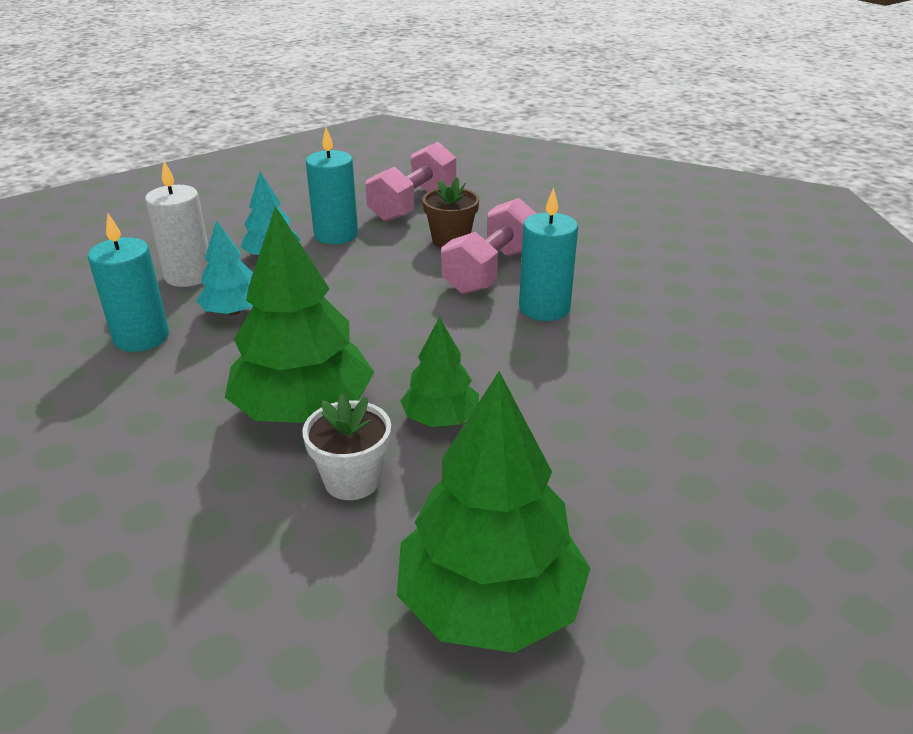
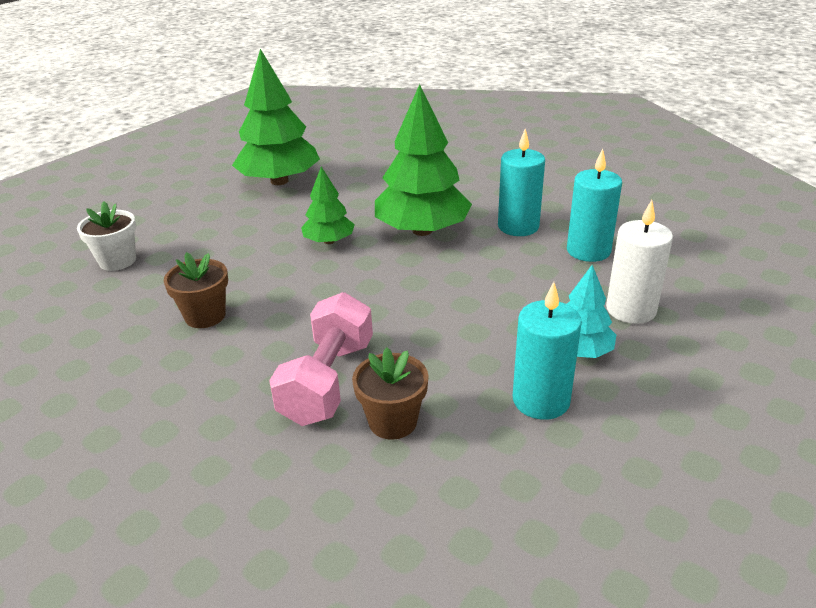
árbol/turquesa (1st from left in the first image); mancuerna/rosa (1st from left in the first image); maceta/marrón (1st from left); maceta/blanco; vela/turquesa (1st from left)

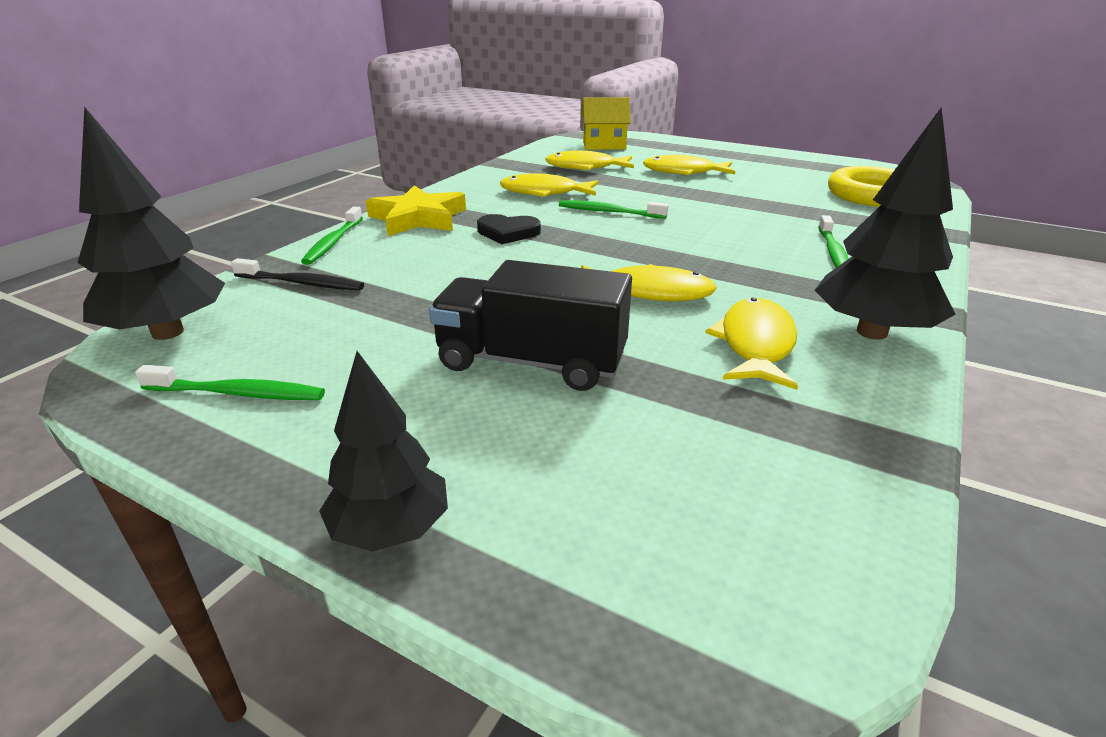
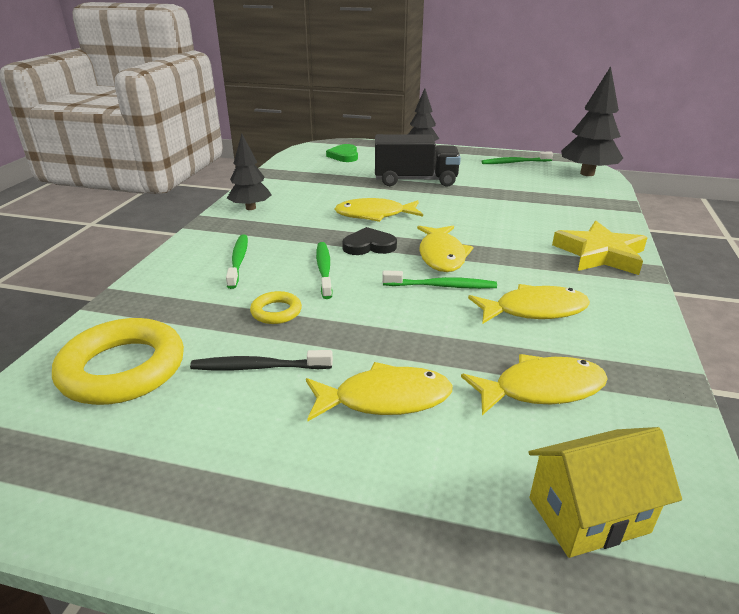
anillo/amarillo (2nd from left); corazón/verde; cepillo de dientes/negro; cepillo de dientes/verde (2nd from left); corazón/negro; pez/amarillo (3rd from left); árbol/negro (1st from left)

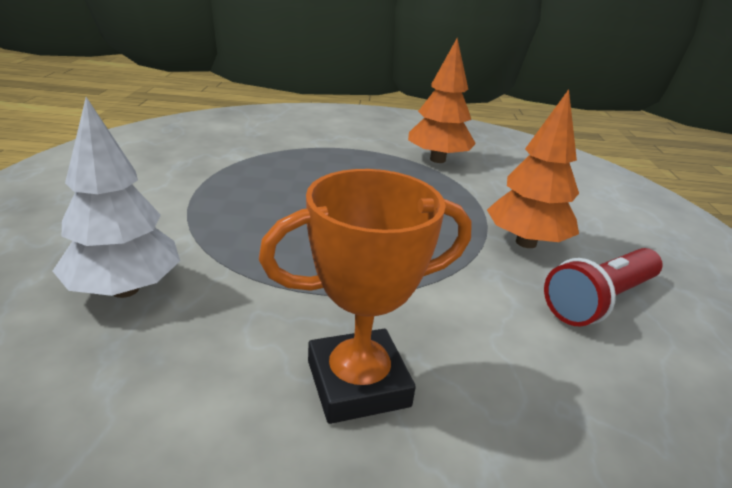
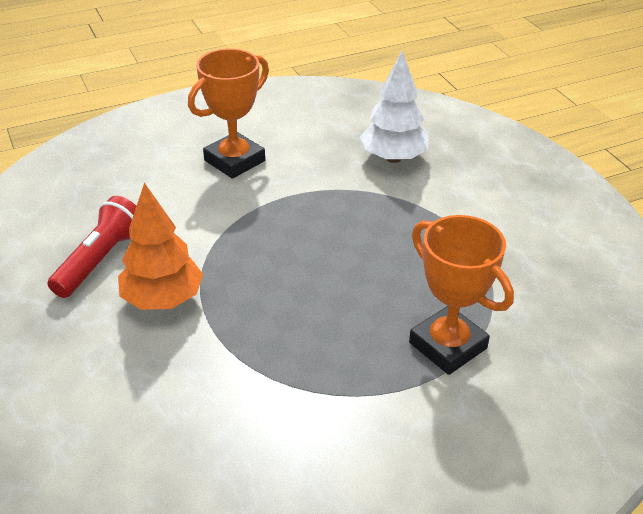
árbol/naranja (1st from left in the first image); trofeo/naranja (2nd from left)

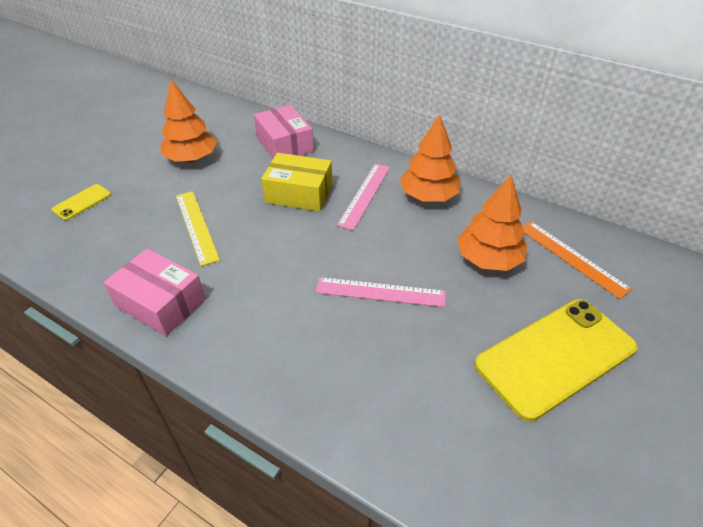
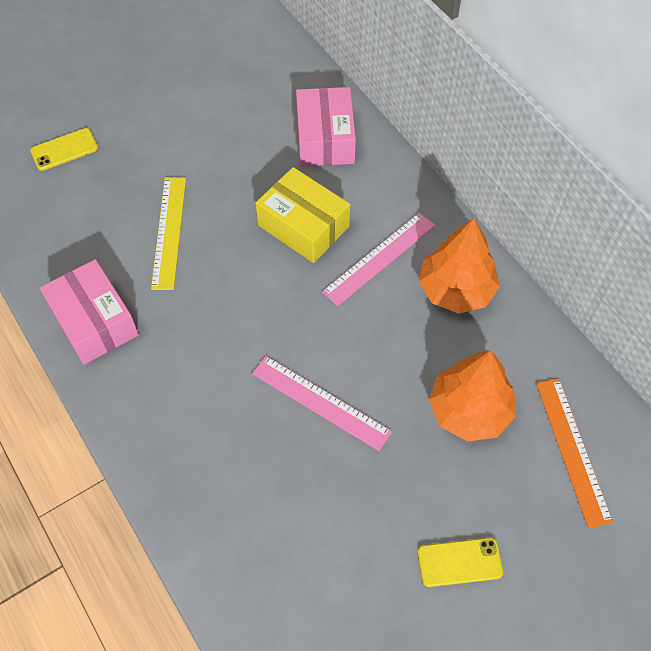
árbol/naranja (1st from left in the first image); móvil/amarillo (2nd from left)

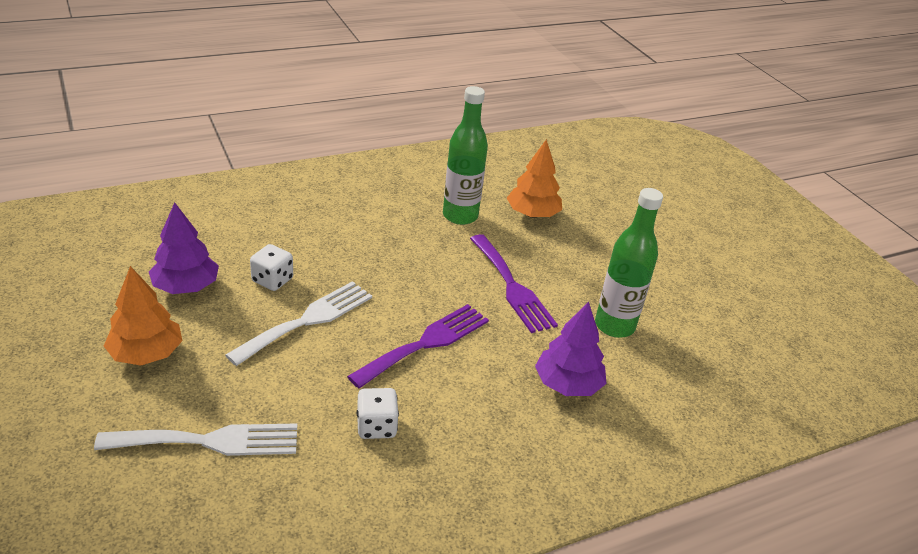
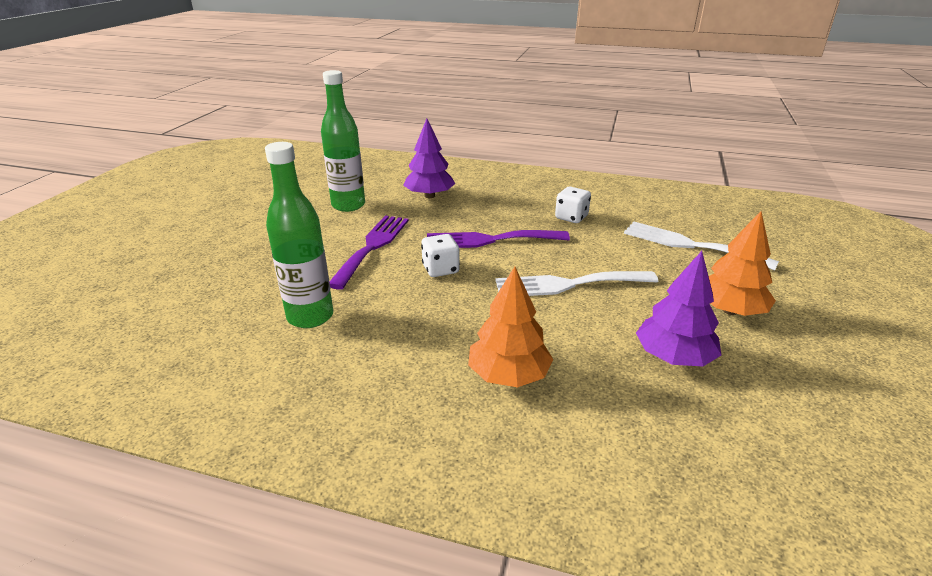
dado/blanco (1st from left); árbol/naranja (1st from left)

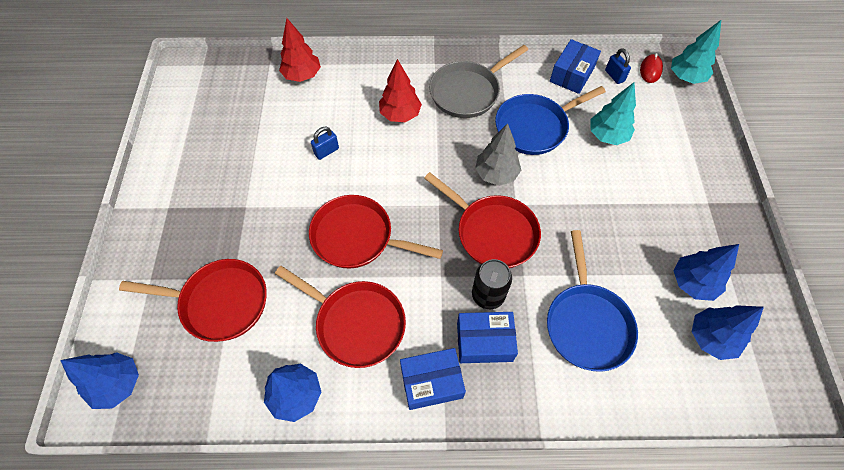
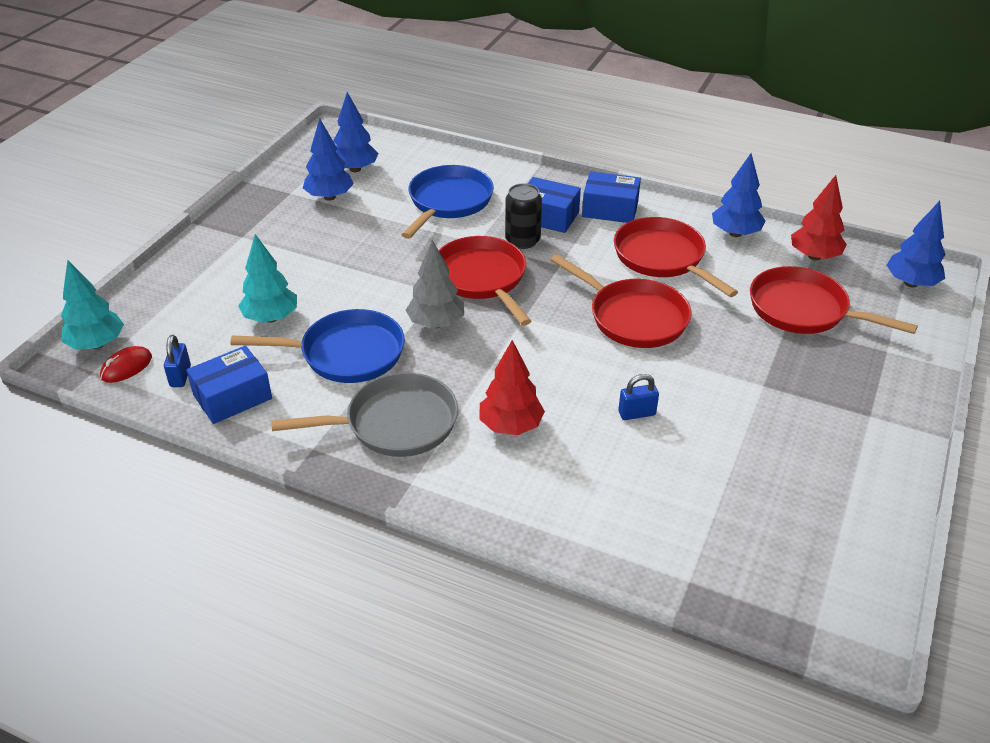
árbol/rojo (2nd from left)

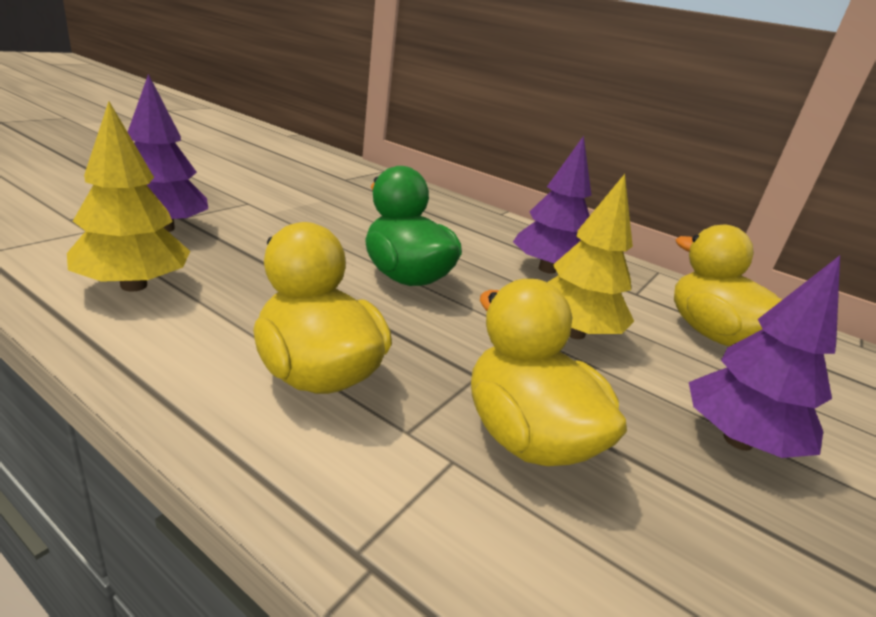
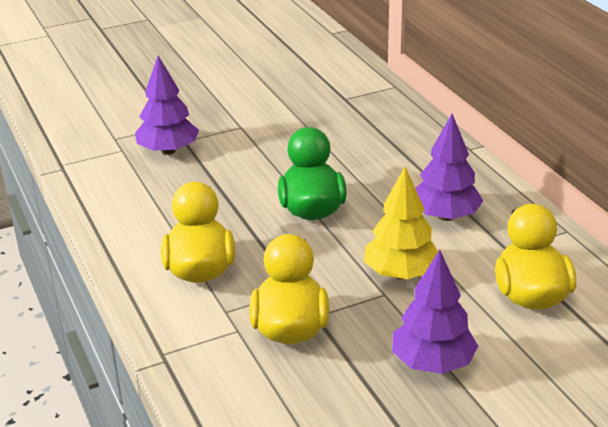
árbol/amarillo (1st from left in the first image)

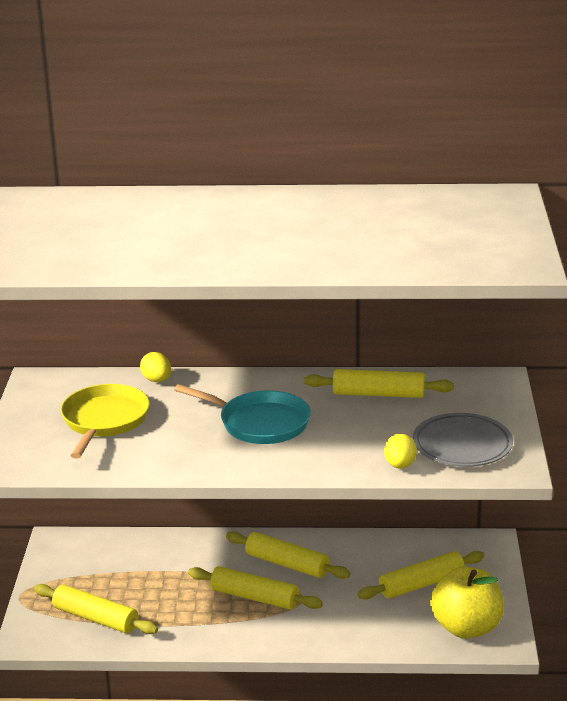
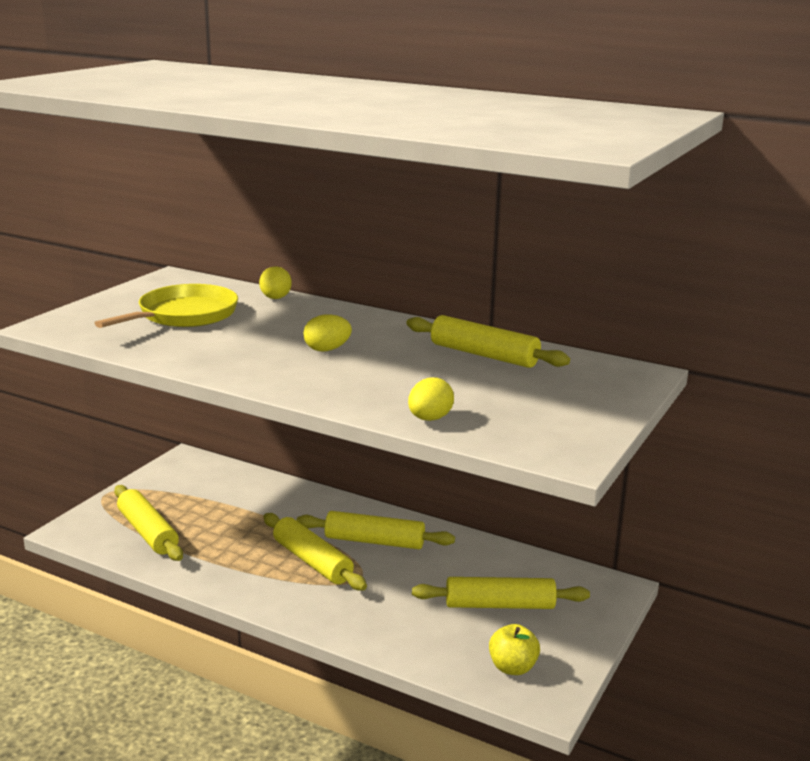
plato/gris; huevo/amarillo (2nd from left); rodillo/amarillo (3rd from left); manzana/amarillo

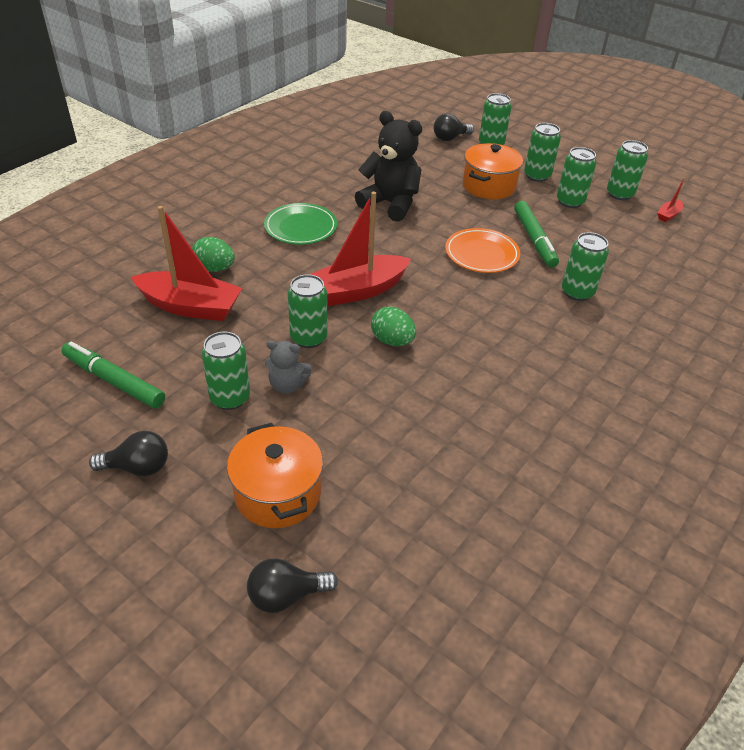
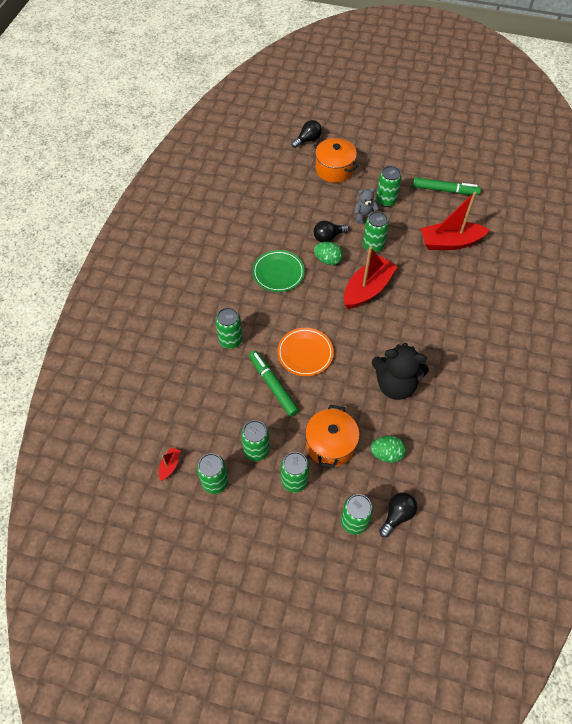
bombilla/negro (2nd from left); huevo/verde (2nd from left); plato/verde

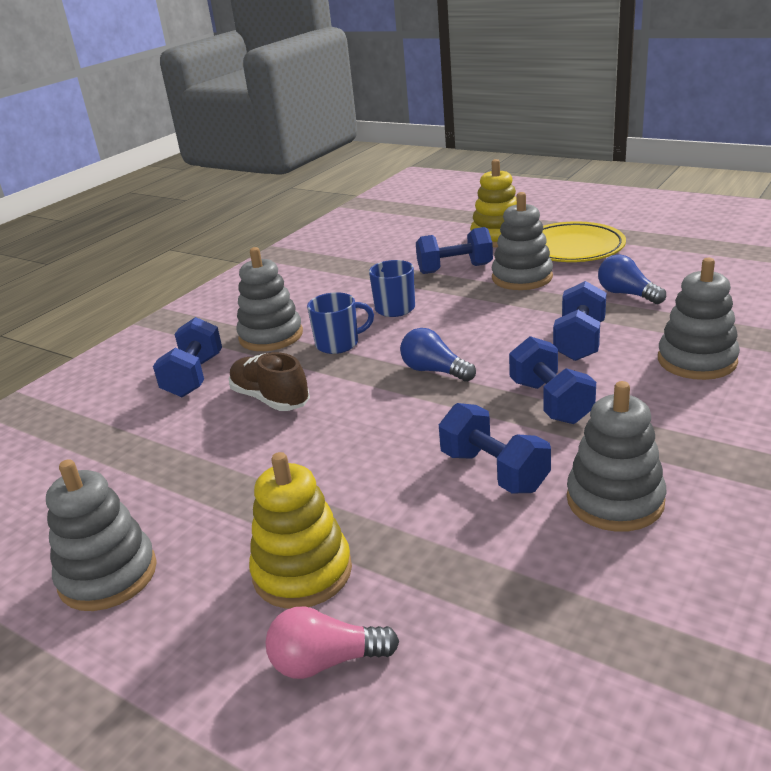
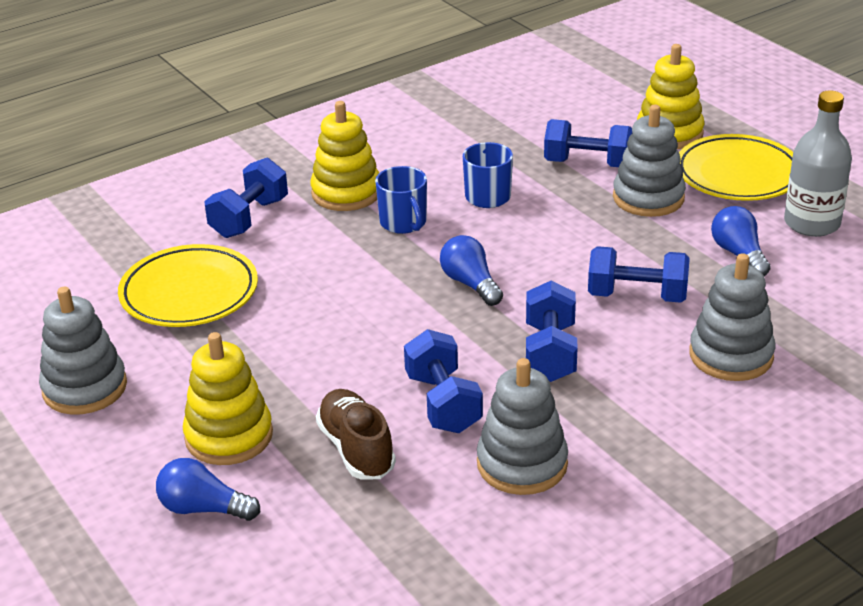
plato/amarillo (1st from left); botella/gris; zapato/marrón; juguete apilable/amarillo (2nd from left); bombilla/azul (1st from left); taza/azul (1st from left); mancuerna/azul (5th from left)

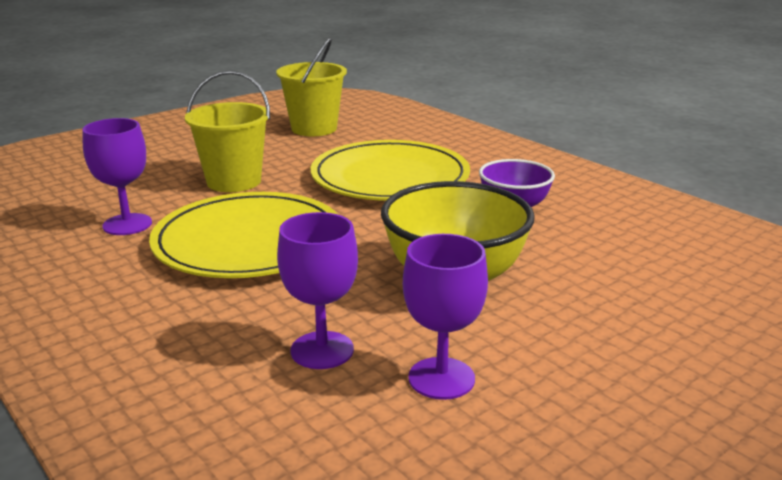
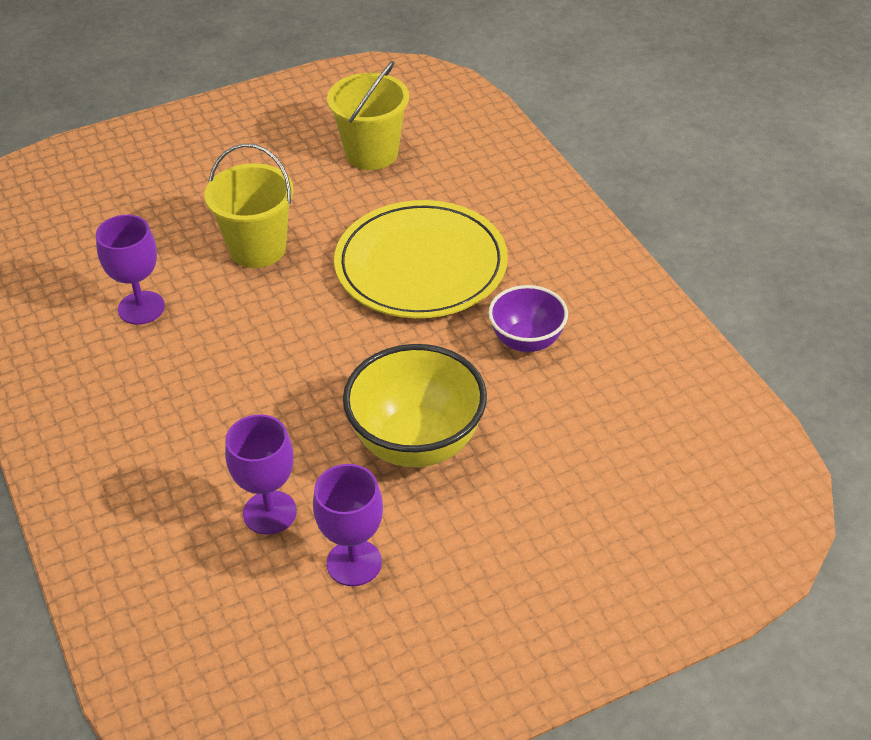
plato/amarillo (1st from left in the first image)

